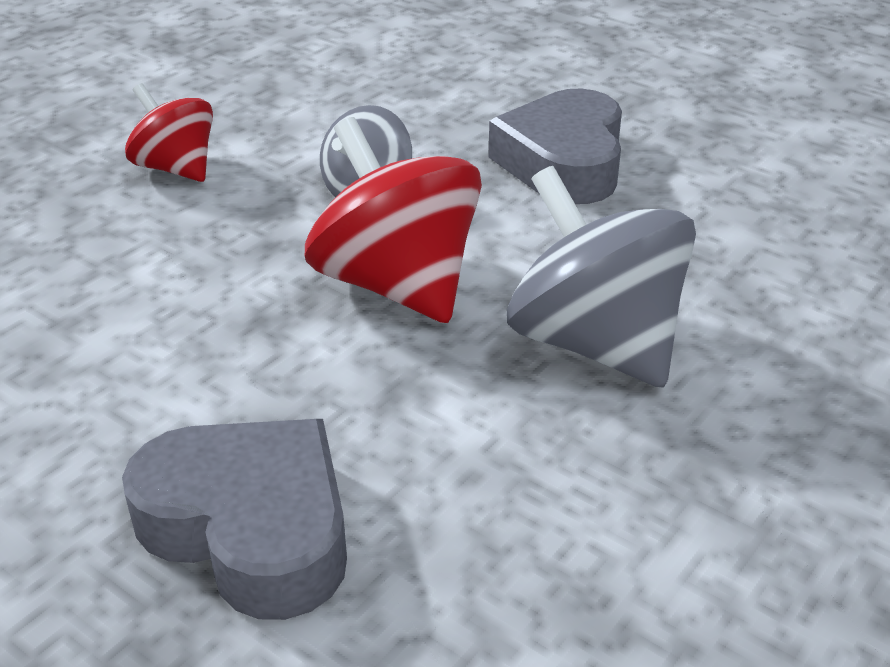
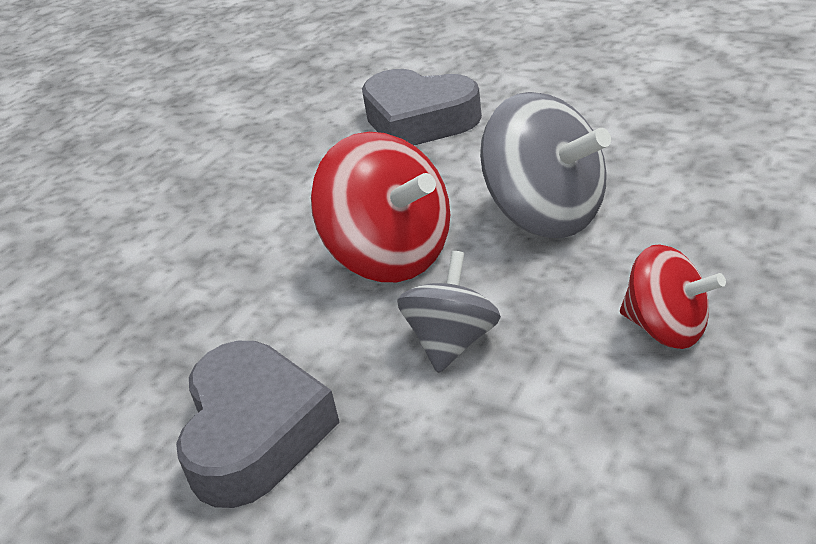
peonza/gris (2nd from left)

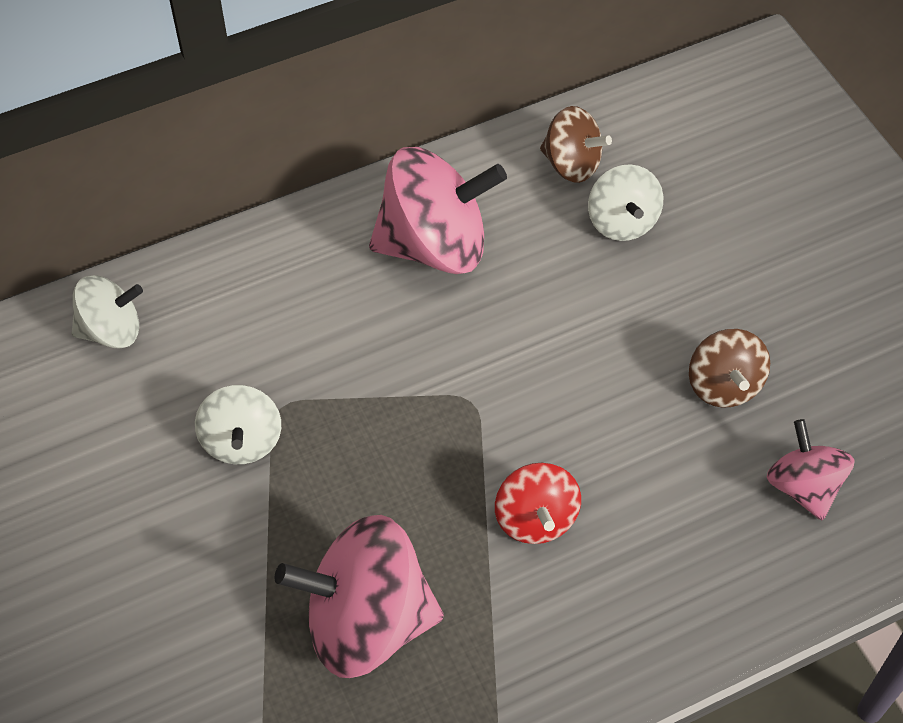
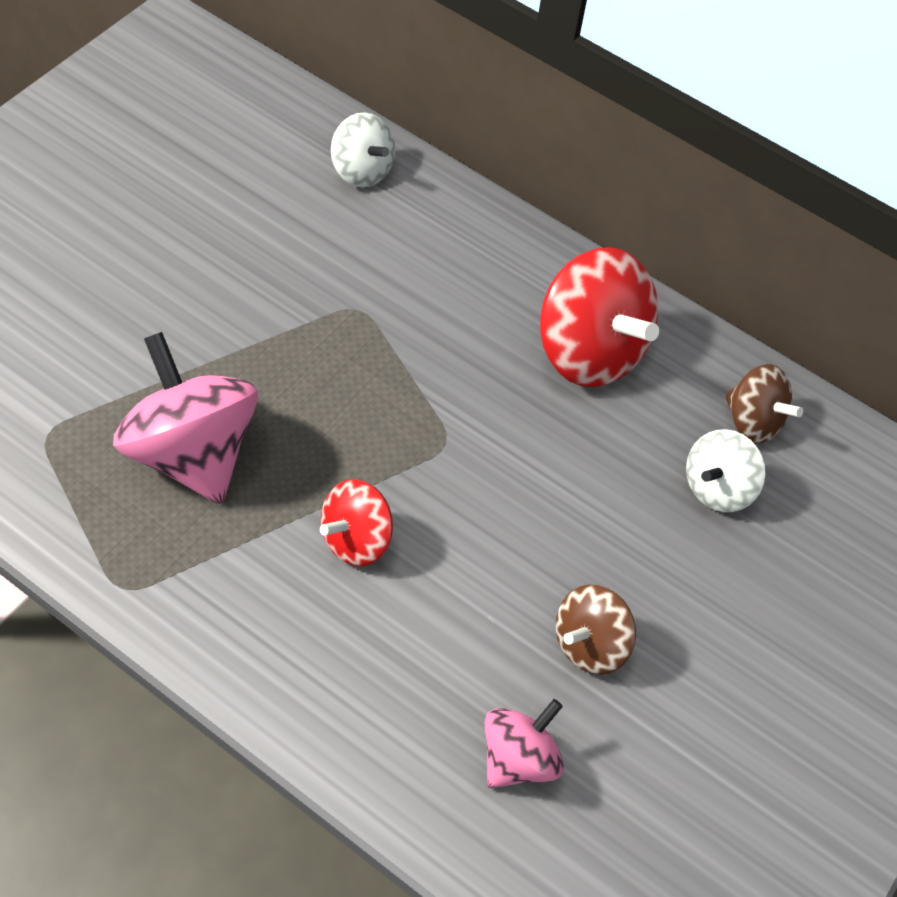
peonza/blanco (2nd from left in the first image); peonza/rojo (2nd from left); peonza/marrón (2nd from left)

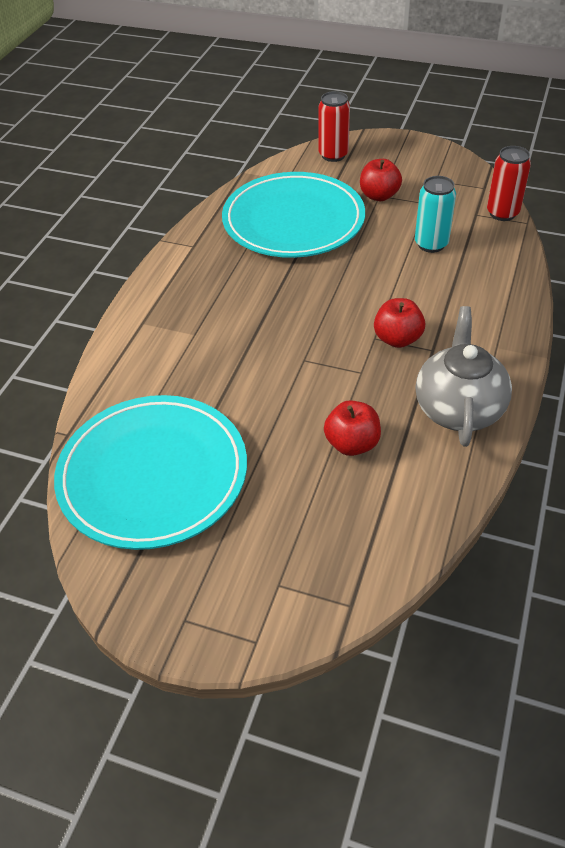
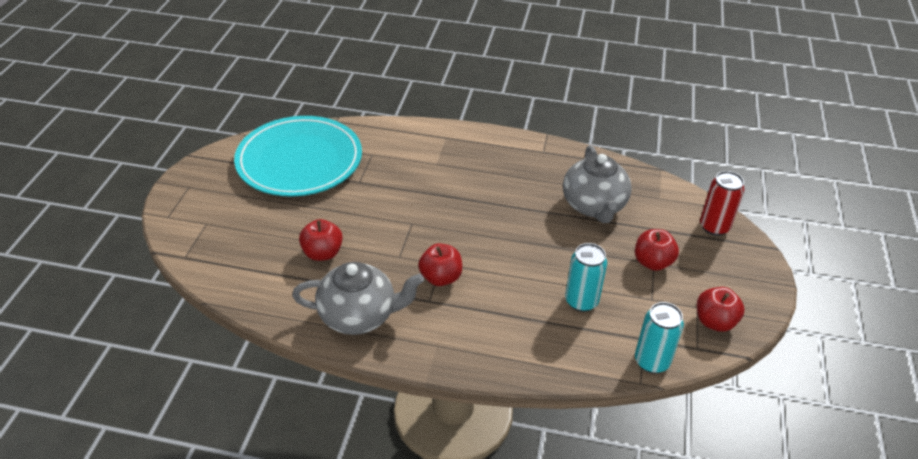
manzana/rojo (4th from left); tetera/gris (2nd from left); lata/turquesa (2nd from left)

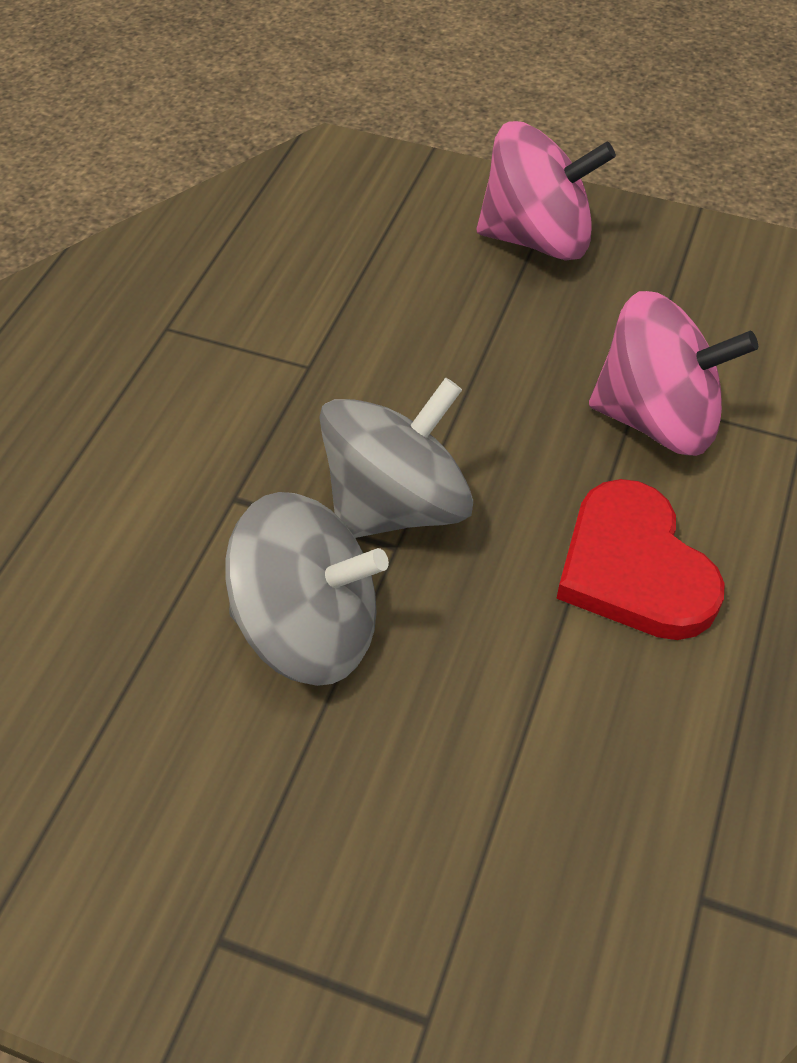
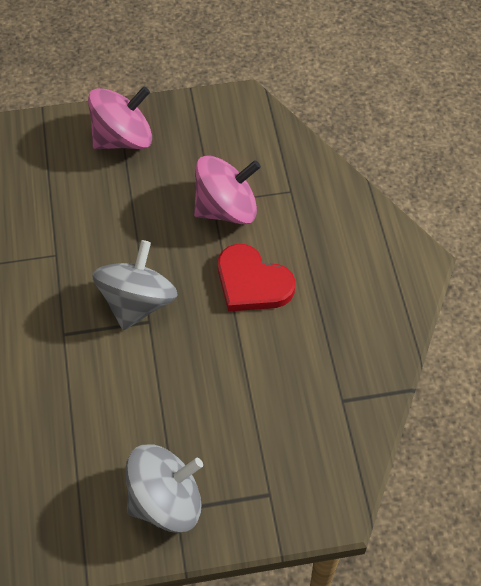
peonza/gris (2nd from left)

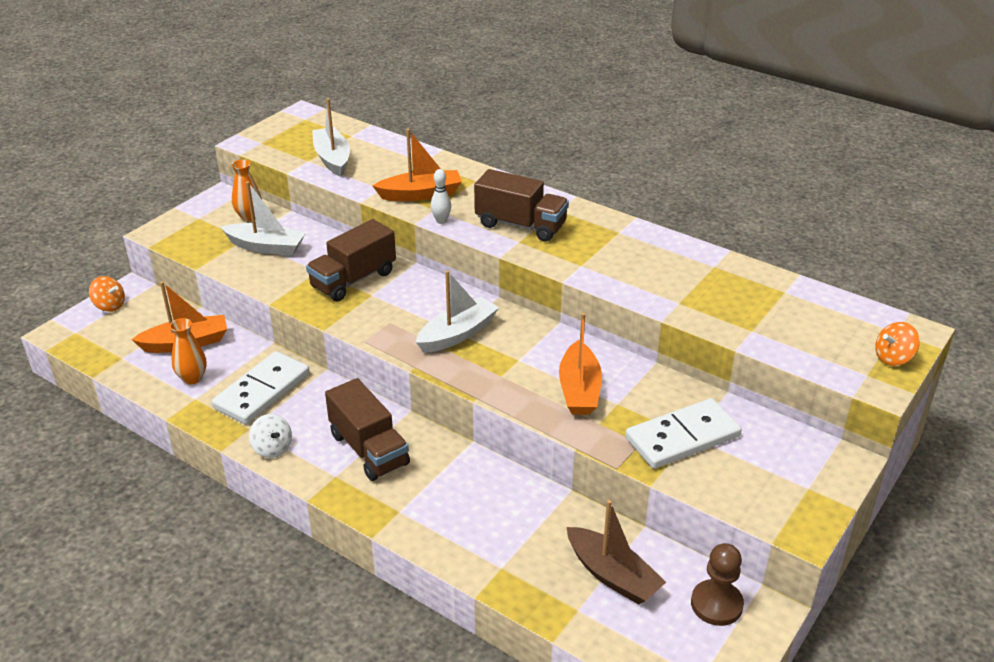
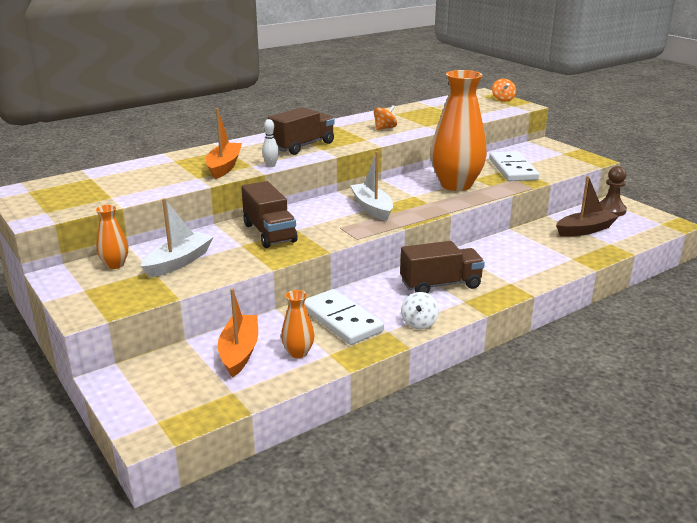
barco/blanco (2nd from left in the first image); peonza/naranja (1st from left); florero/naranja (3rd from left); peonza/blanco

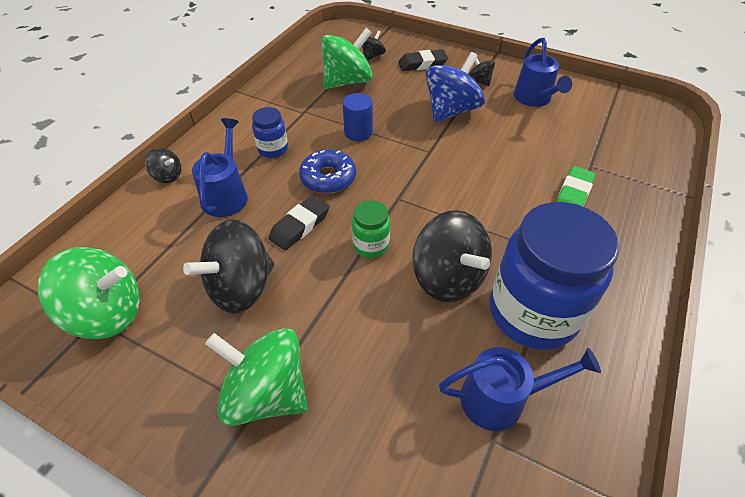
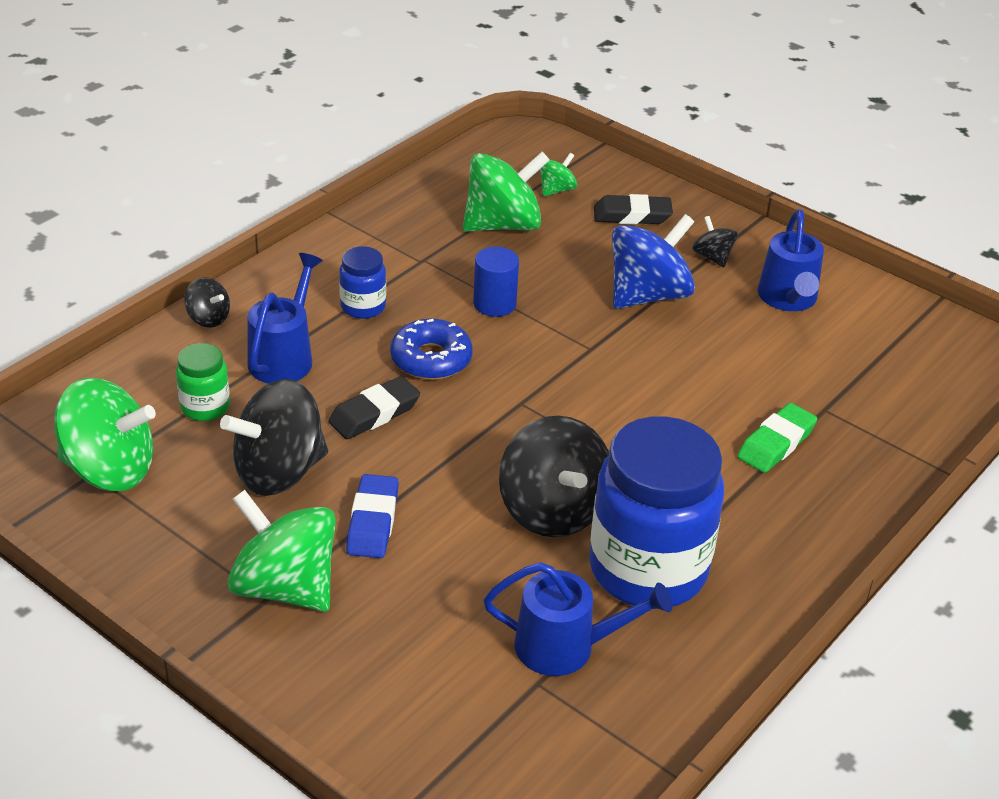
goma de borrar/azul; tarro/verde; peonza/verde (4th from left)

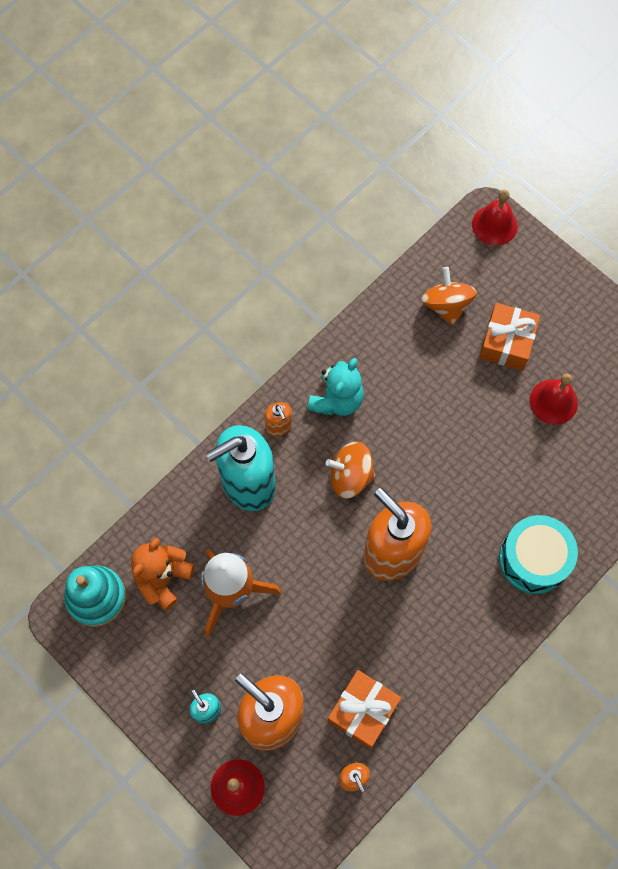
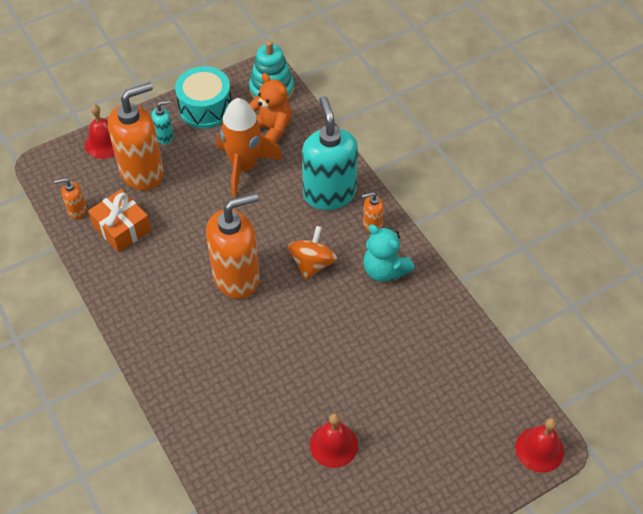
peonza/naranja (2nd from left in the first image); regalo/naranja (2nd from left in the first image); tambor/turquesa

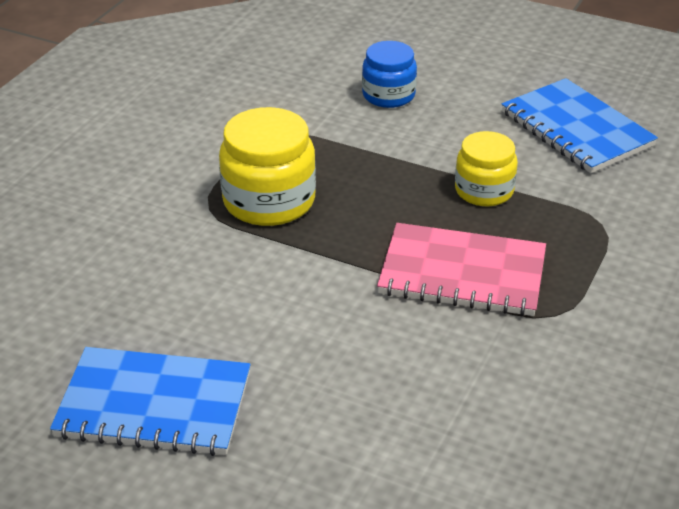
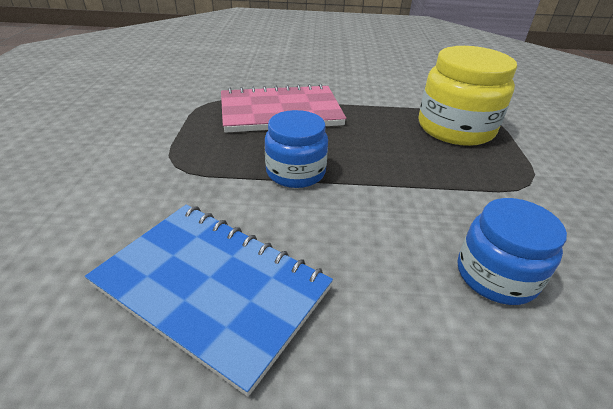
cuaderno/azul (1st from left in the first image); tarro/azul (1st from left)

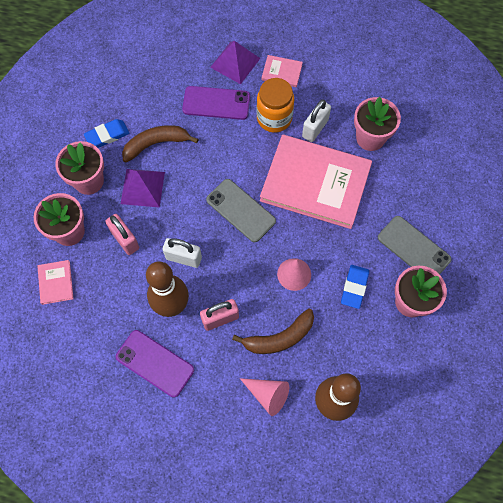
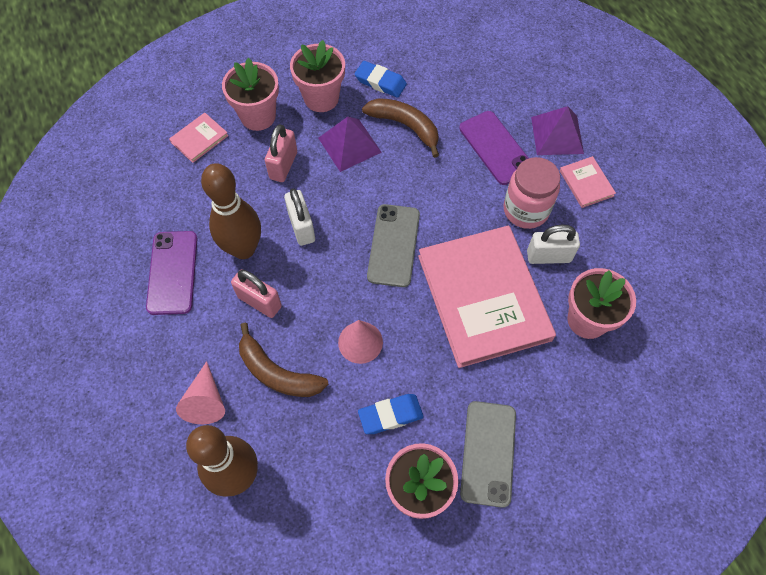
tarro/rosa

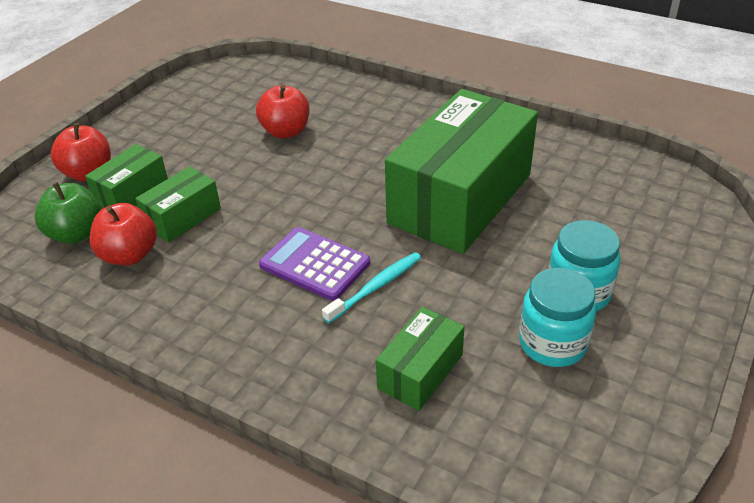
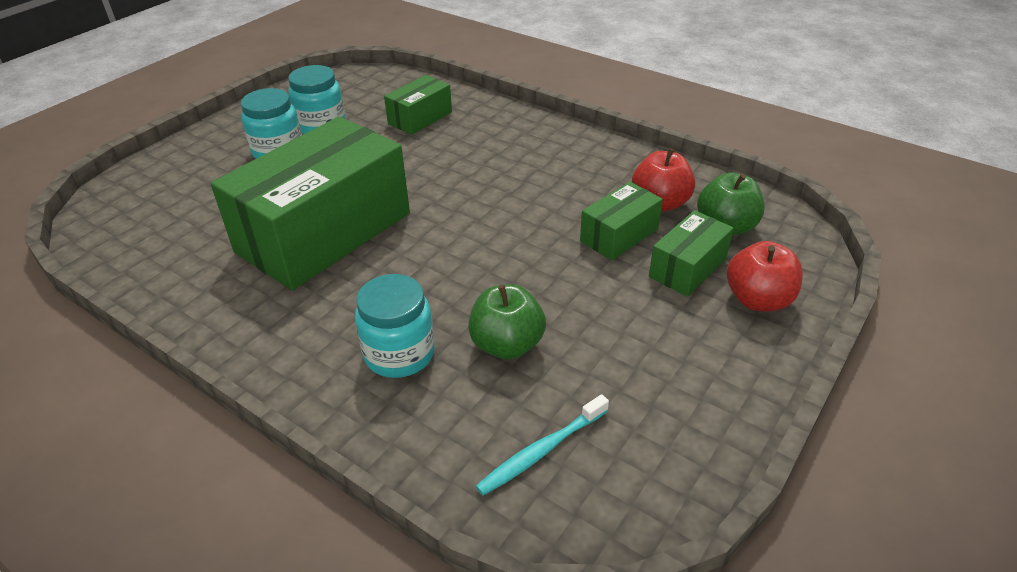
calculadora/morado; tarro/turquesa (3rd from left); cepillo de dientes/turquesa; manzana/verde (1st from left)

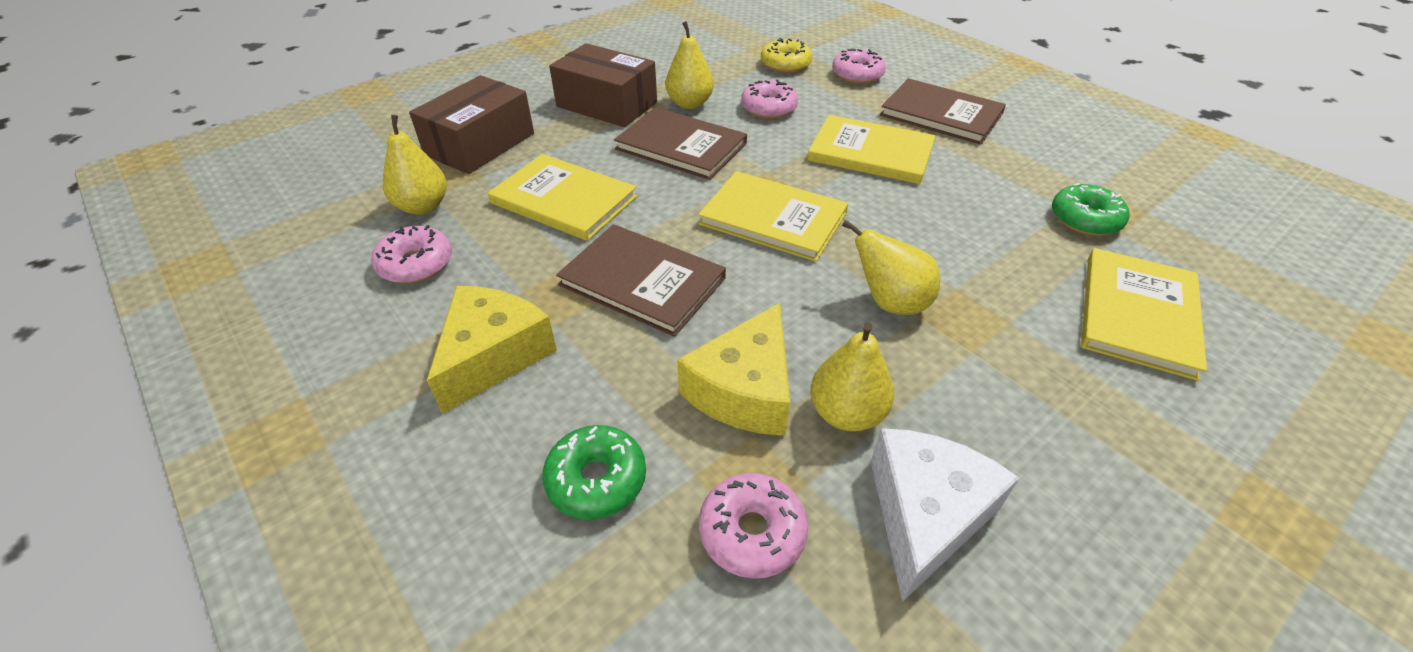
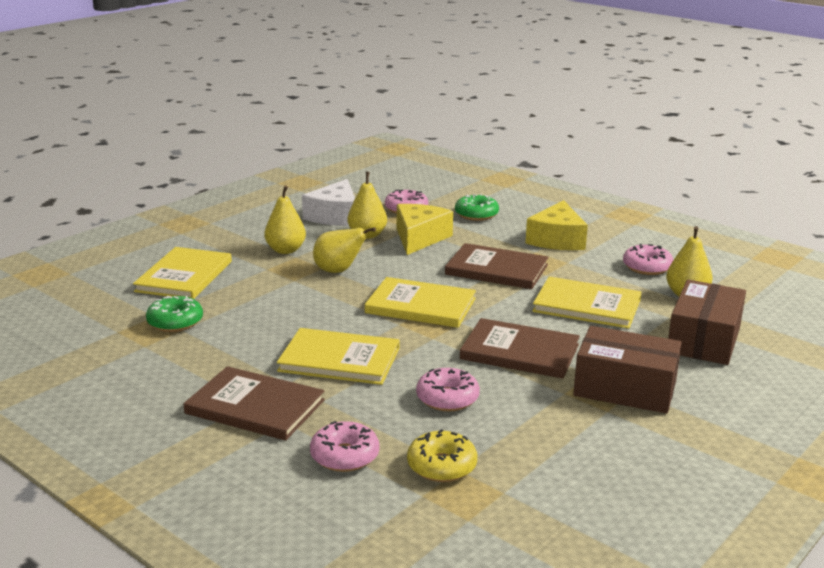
pera/amarillo (1st from left)

